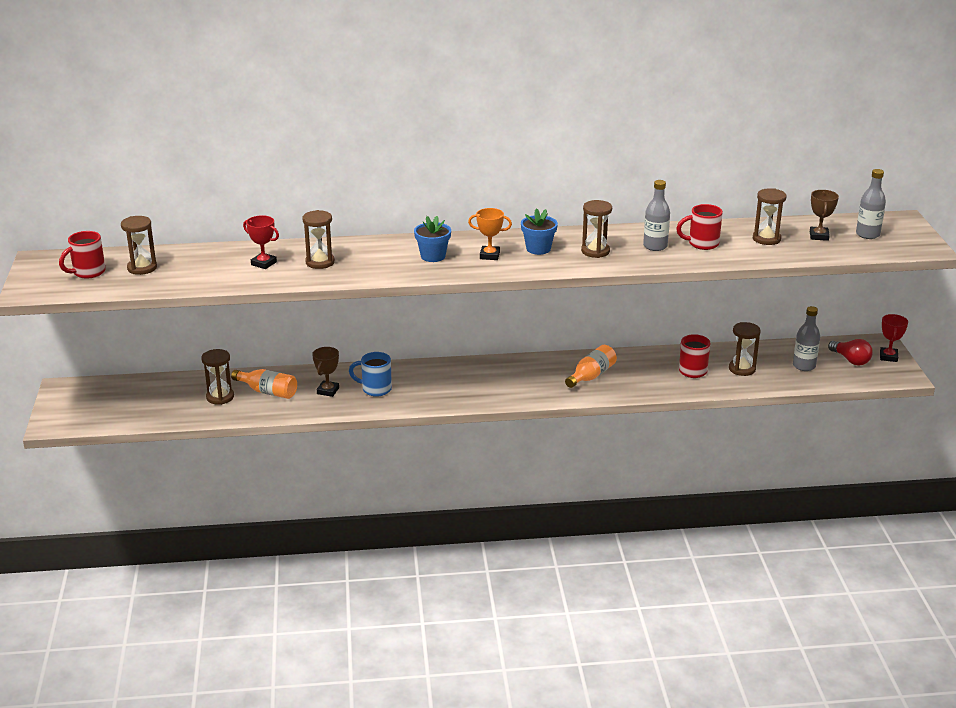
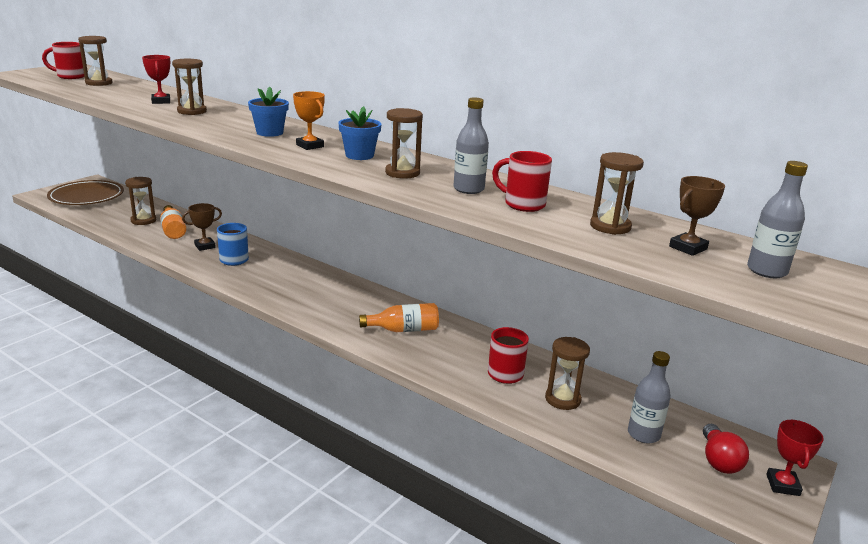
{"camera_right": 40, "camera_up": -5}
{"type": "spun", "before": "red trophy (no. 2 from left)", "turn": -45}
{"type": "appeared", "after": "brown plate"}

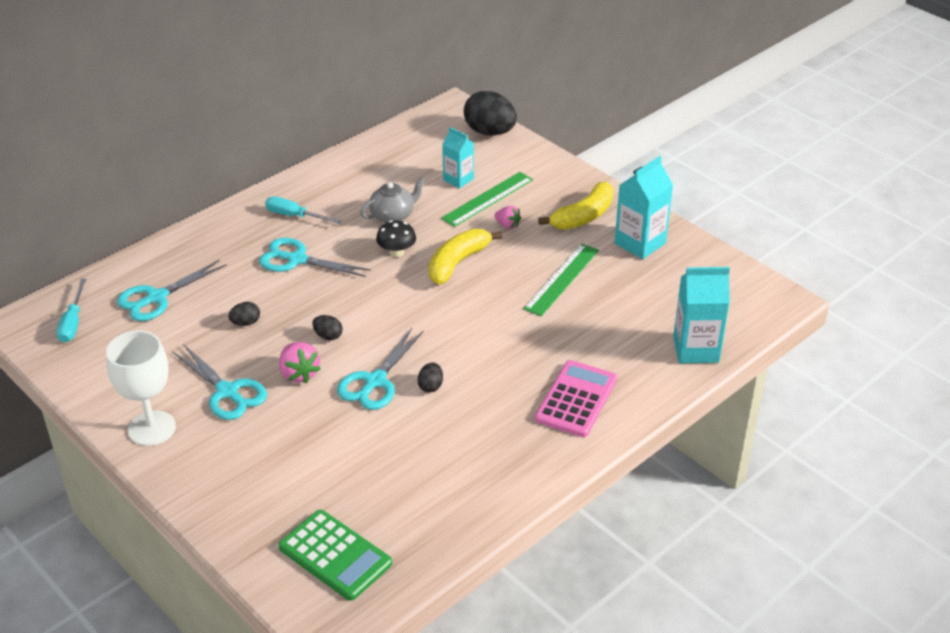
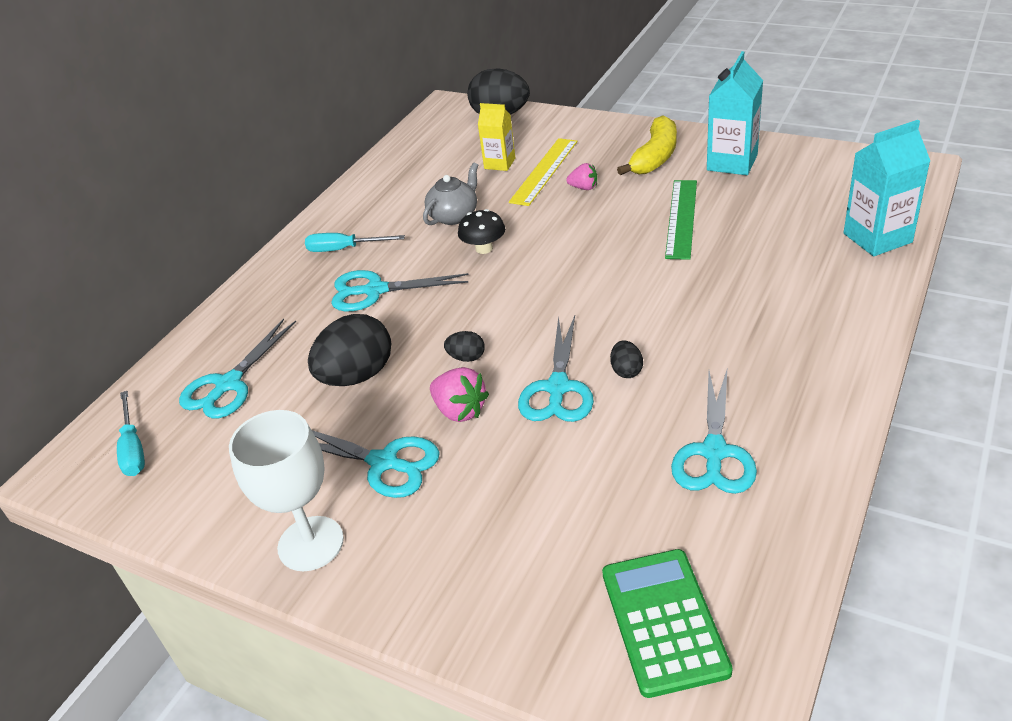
{"camera_right": -15, "camera_up": 0}
{"type": "size", "before": "black egg (no. 1 from left)", "scale": 2.17}
{"type": "spun", "before": "green calculator", "turn": -120}
{"type": "missing", "before": "yellow banana (no. 1 from left)"}
{"type": "colour", "before": "green ruler (no. 1 from left)", "after": "yellow ruler"}
{"type": "colour", "before": "turquoise carton (no. 1 from left)", "after": "yellow carton"}
{"type": "missing", "before": "pink calculator"}
{"type": "appeared", "after": "turquoise scissors (no. 5 from left)"}

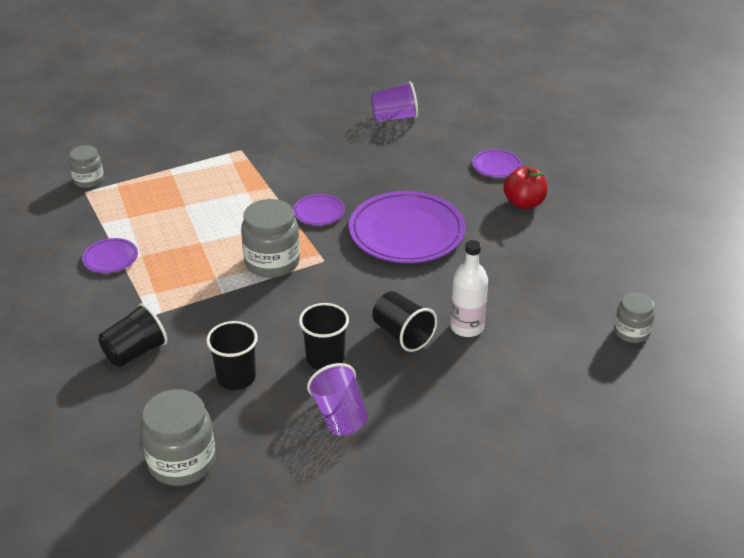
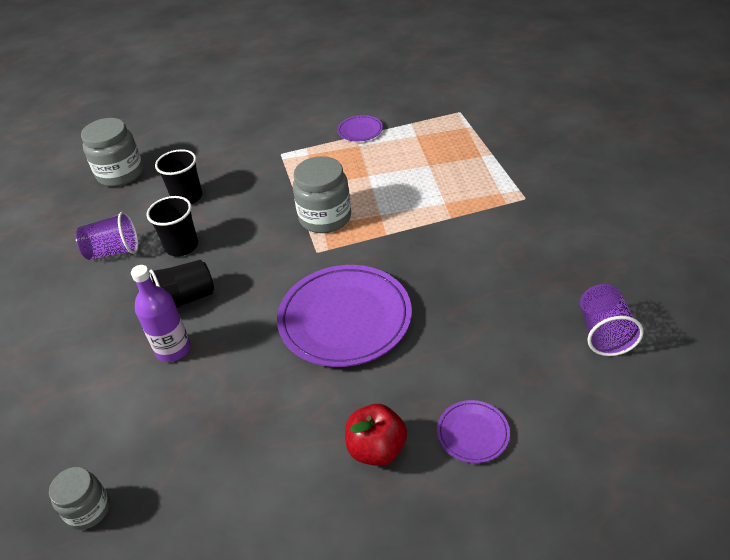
{"camera_right": 105, "camera_up": 5}
{"type": "missing", "before": "grey jar (no. 1 from left)"}
{"type": "missing", "before": "black cup (no. 1 from left)"}
{"type": "missing", "before": "purple plate (no. 2 from left)"}
{"type": "colour", "before": "white bottle", "after": "purple bottle"}

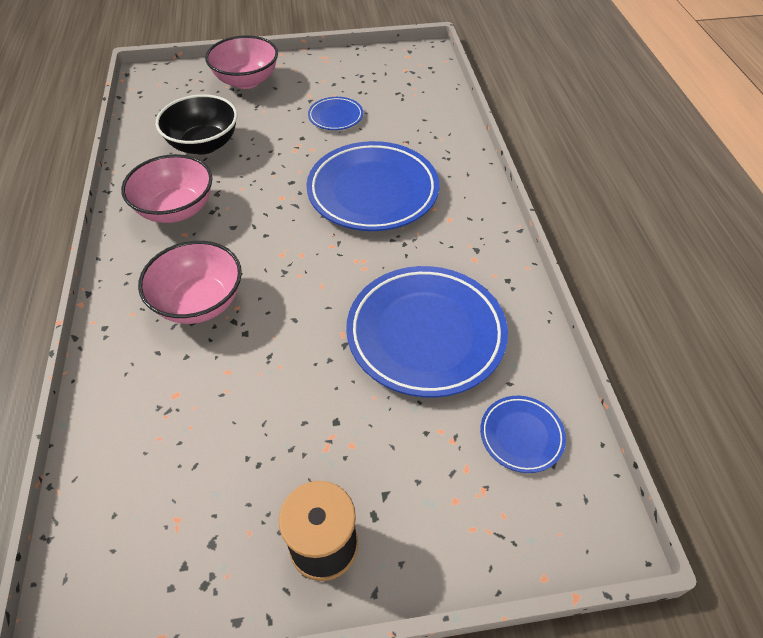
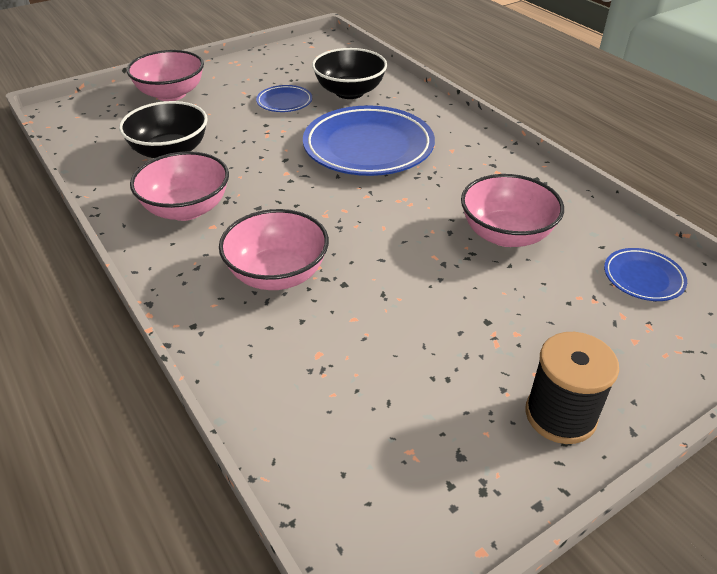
{"camera_right": -25, "camera_up": -10}
{"type": "exchanged", "before": "blue plate (no. 3 from left)", "after": "pink bowl (no. 4 from left)"}
{"type": "appeared", "after": "black bowl (no. 2 from left)"}

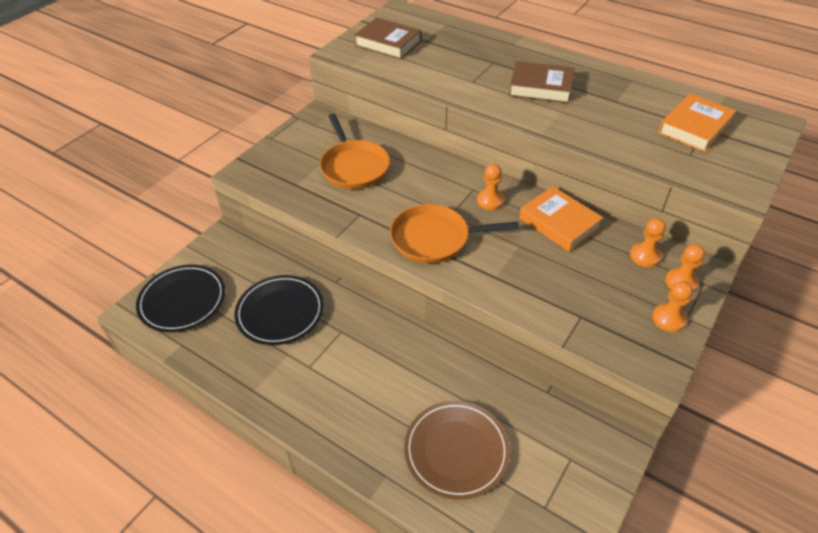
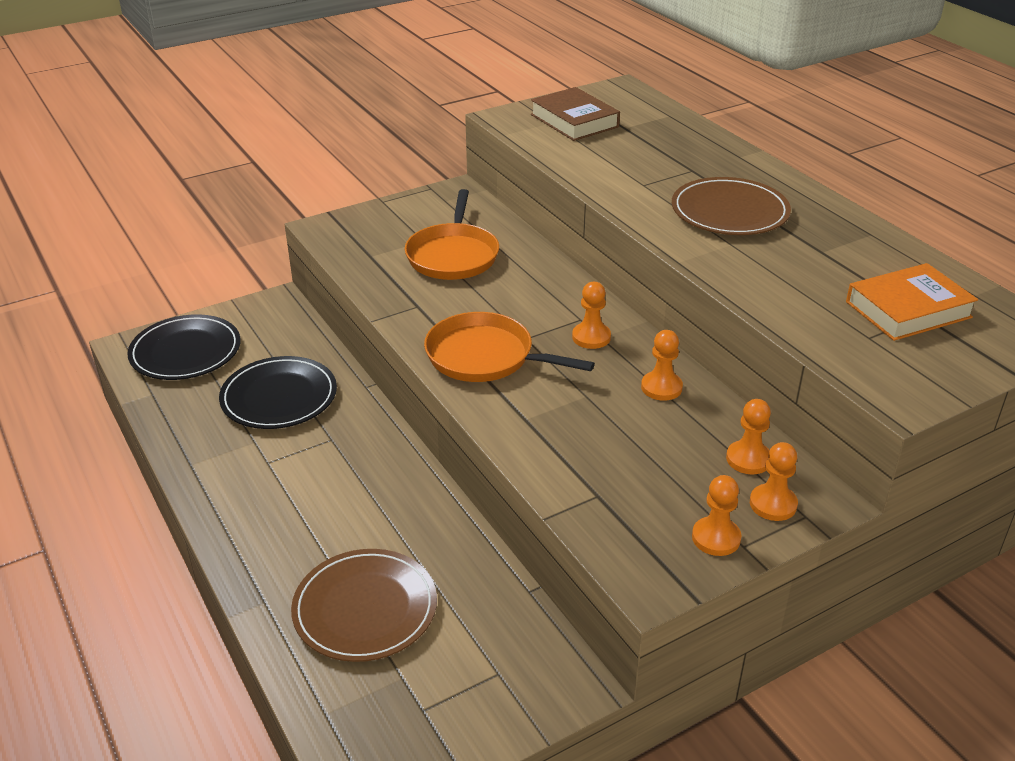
{"camera_right": 25, "camera_up": -10}
{"type": "exchanged", "before": "brown book (no. 2 from left)", "after": "brown plate (no. 2 from left)"}
{"type": "exchanged", "before": "orange book (no. 1 from left)", "after": "orange pawn (no. 2 from left)"}

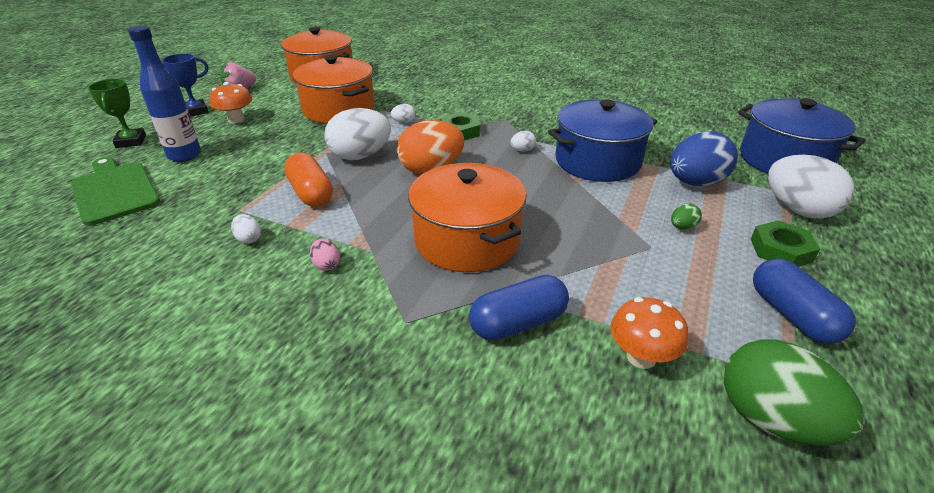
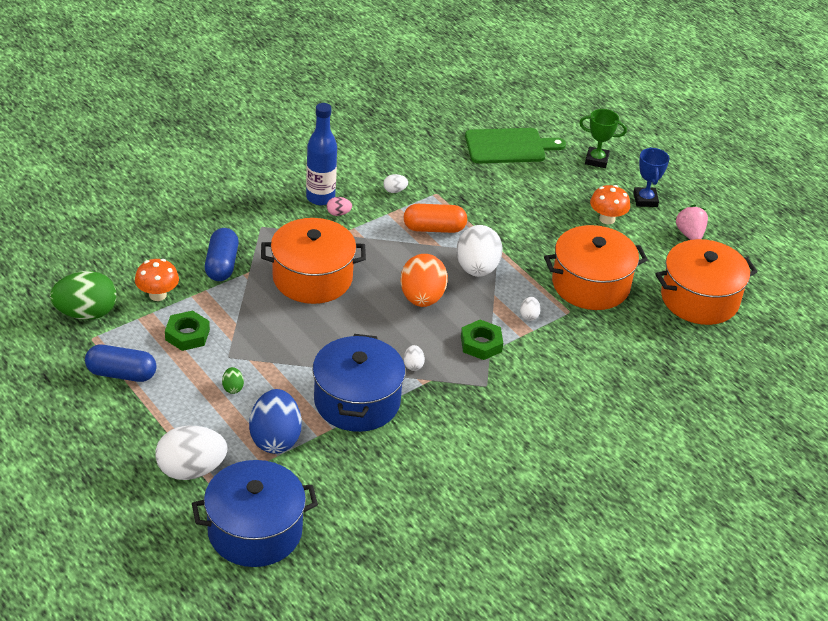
{"camera_right": 115, "camera_up": 5}
{"type": "relocated", "before": "blue bottle"}
{"type": "relocated", "before": "green nut (no. 2 from left in the first image)", "after": "green nut (no. 1 from left)"}

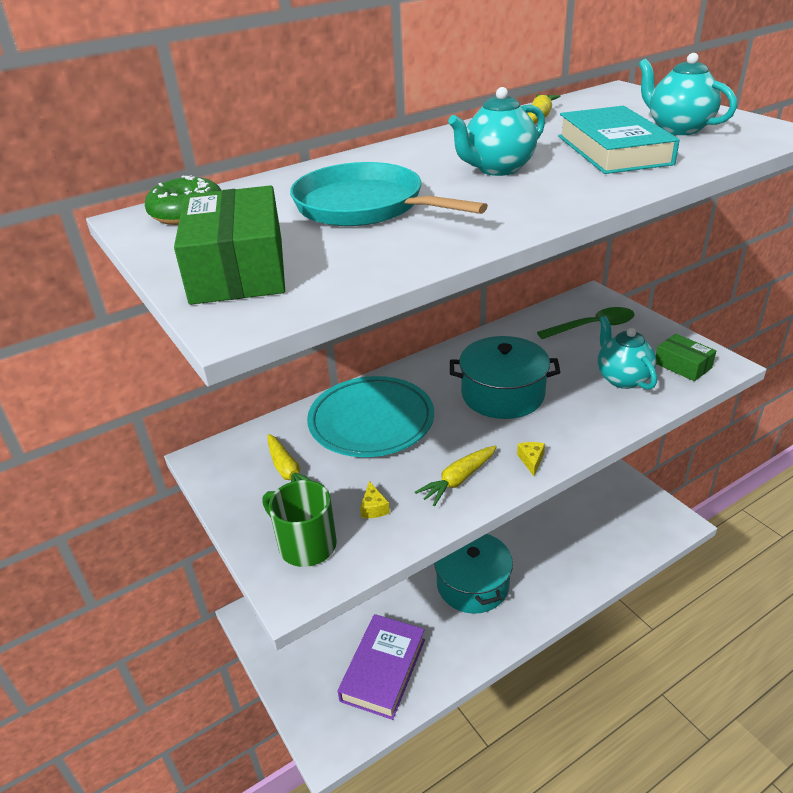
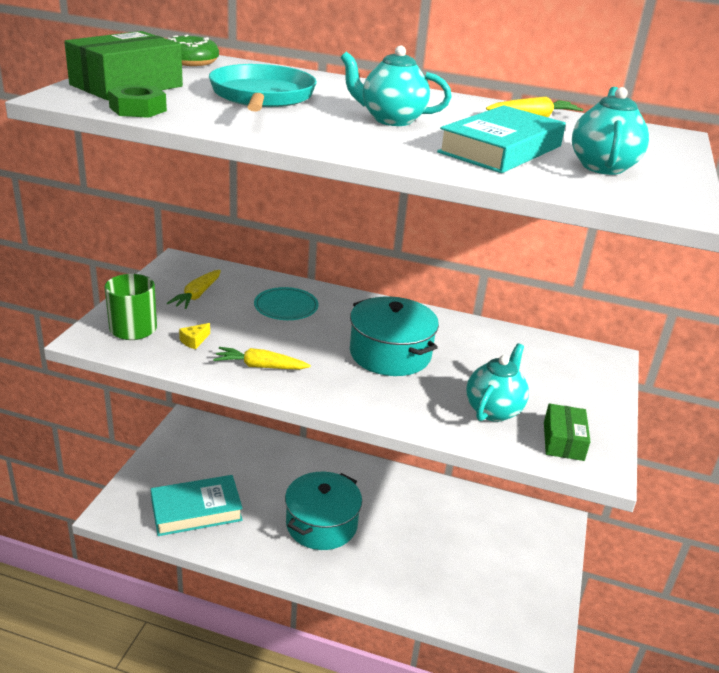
{"camera_right": 45, "camera_up": -5}
{"type": "size", "before": "turquoise plate", "scale": 0.57}
{"type": "colour", "before": "purple book", "after": "turquoise book (no. 1 from left)"}
{"type": "missing", "before": "yellow cheese (no. 2 from left)"}
{"type": "missing", "before": "green spoon"}
{"type": "appeared", "after": "green nut"}

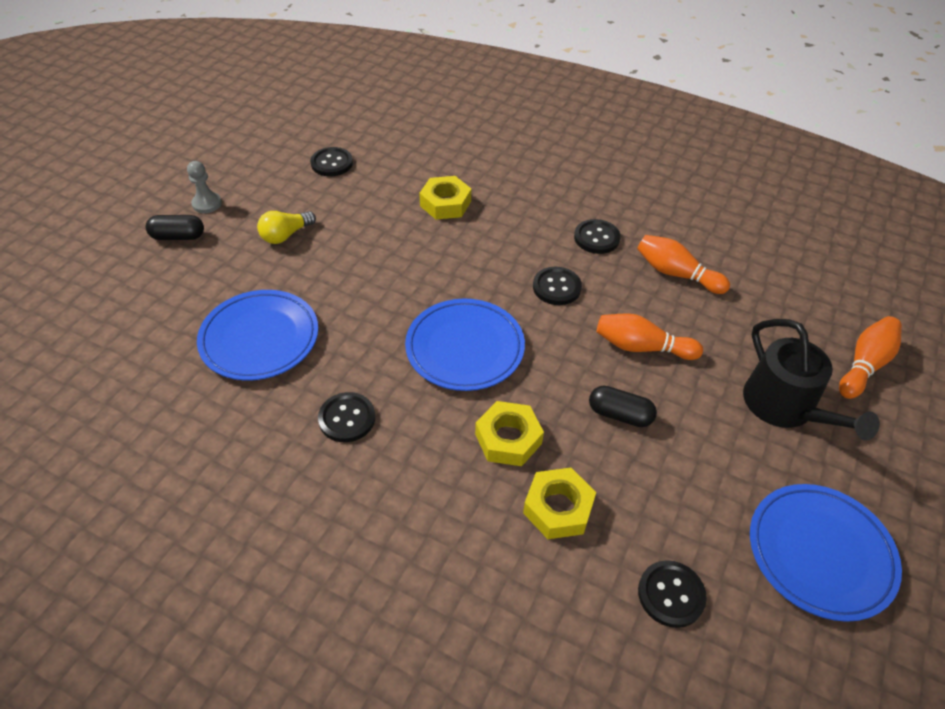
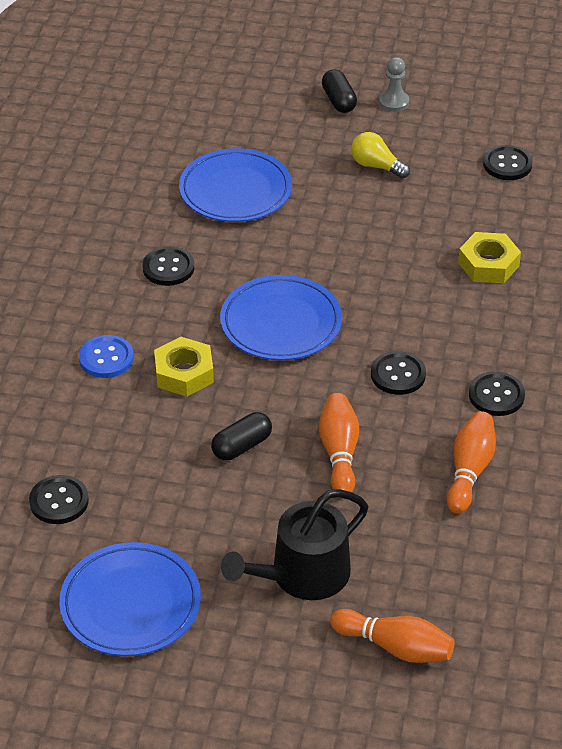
{"camera_right": 75, "camera_up": -5}
{"type": "missing", "before": "yellow nut (no. 3 from left)"}
{"type": "spun", "before": "black capsule (no. 2 from left in the first image)", "turn": 45}
{"type": "appeared", "after": "blue button"}

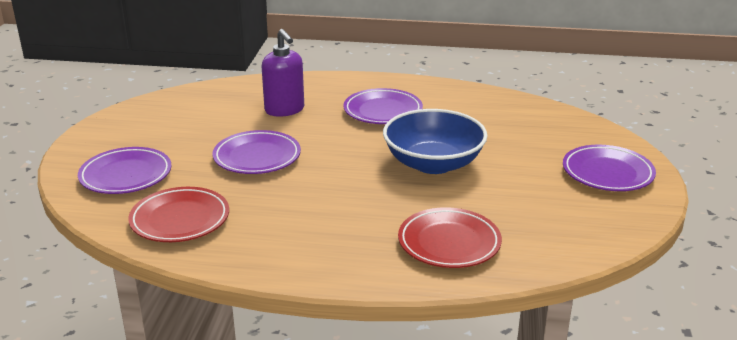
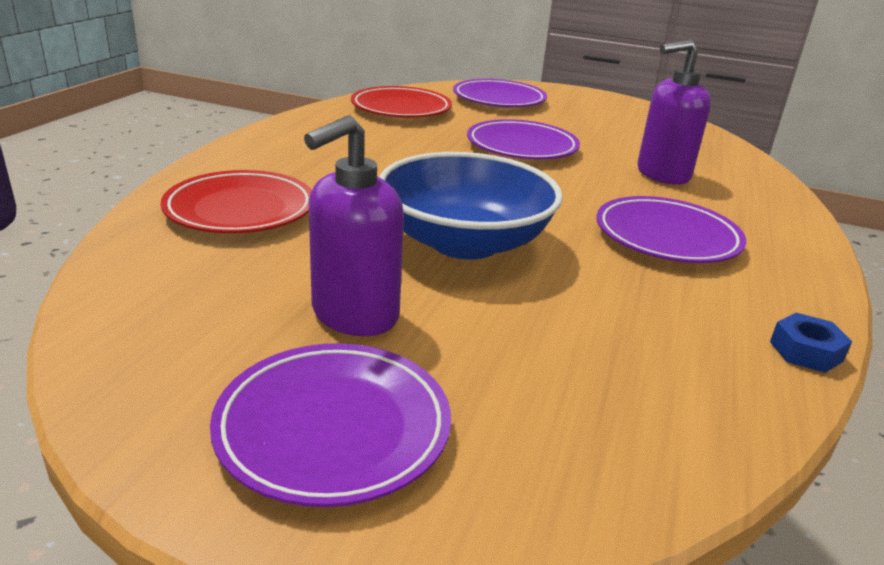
{"camera_right": 100, "camera_up": 0}
{"type": "appeared", "after": "purple soap dispenser (no. 1 from left)"}
{"type": "appeared", "after": "blue nut"}

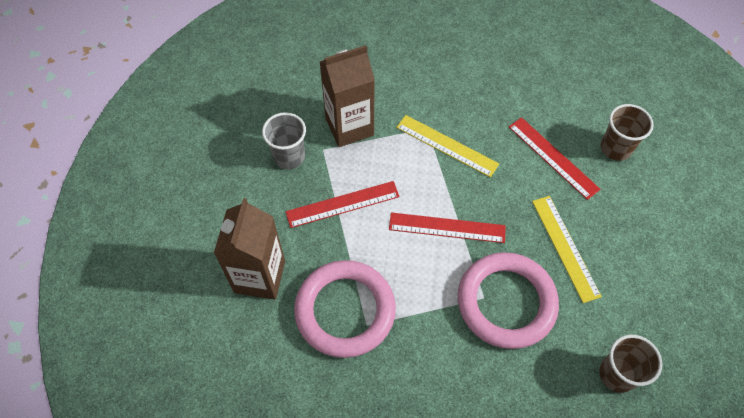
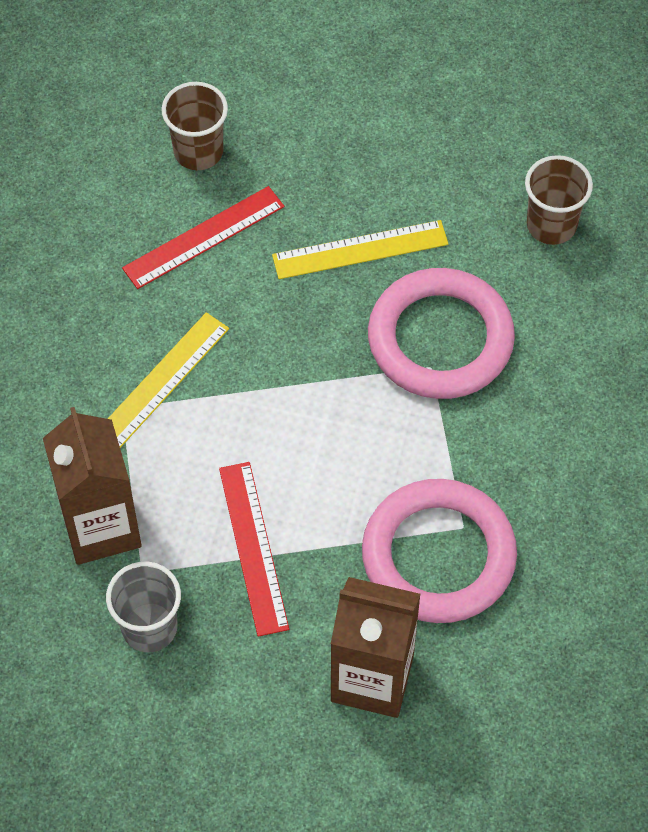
{"camera_right": -85, "camera_up": 0}
{"type": "missing", "before": "red ruler (no. 2 from left)"}

